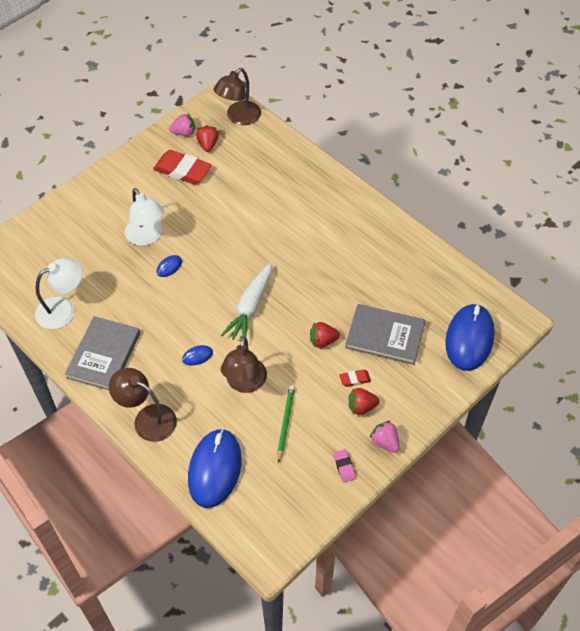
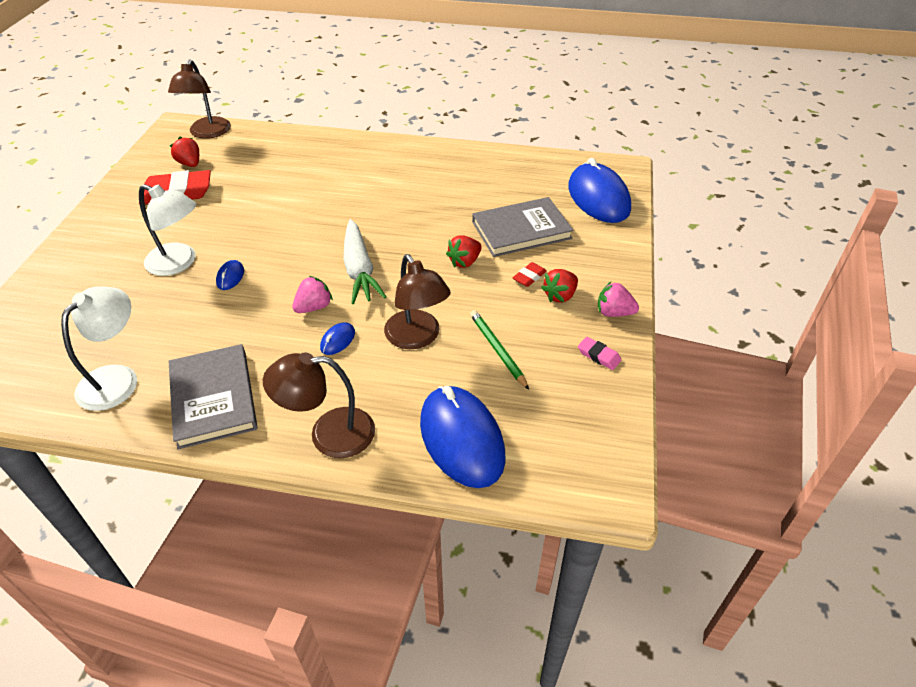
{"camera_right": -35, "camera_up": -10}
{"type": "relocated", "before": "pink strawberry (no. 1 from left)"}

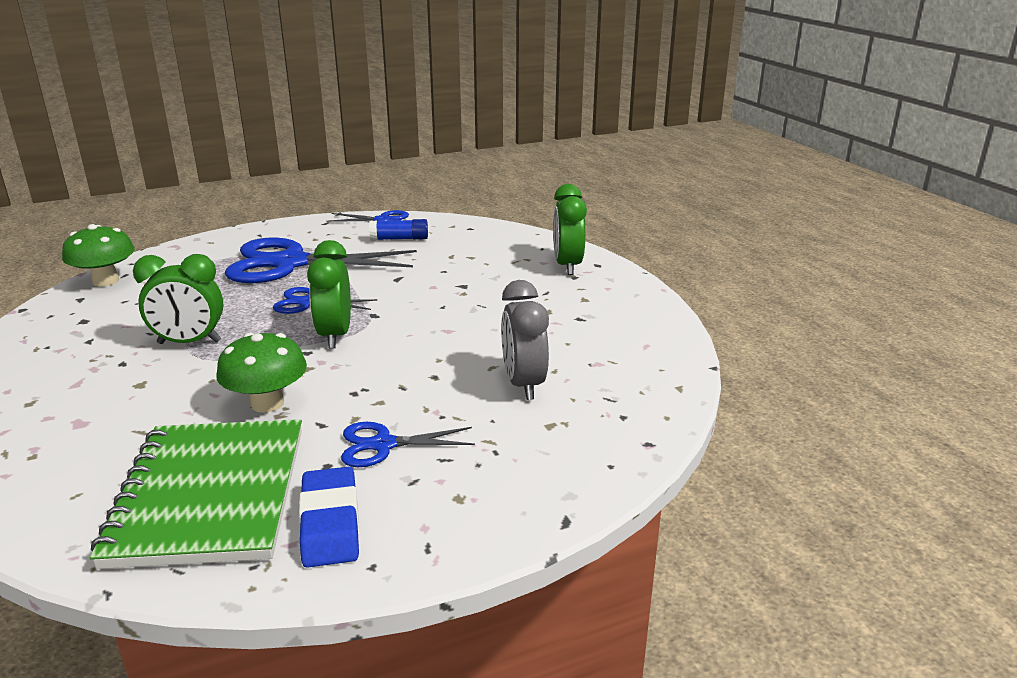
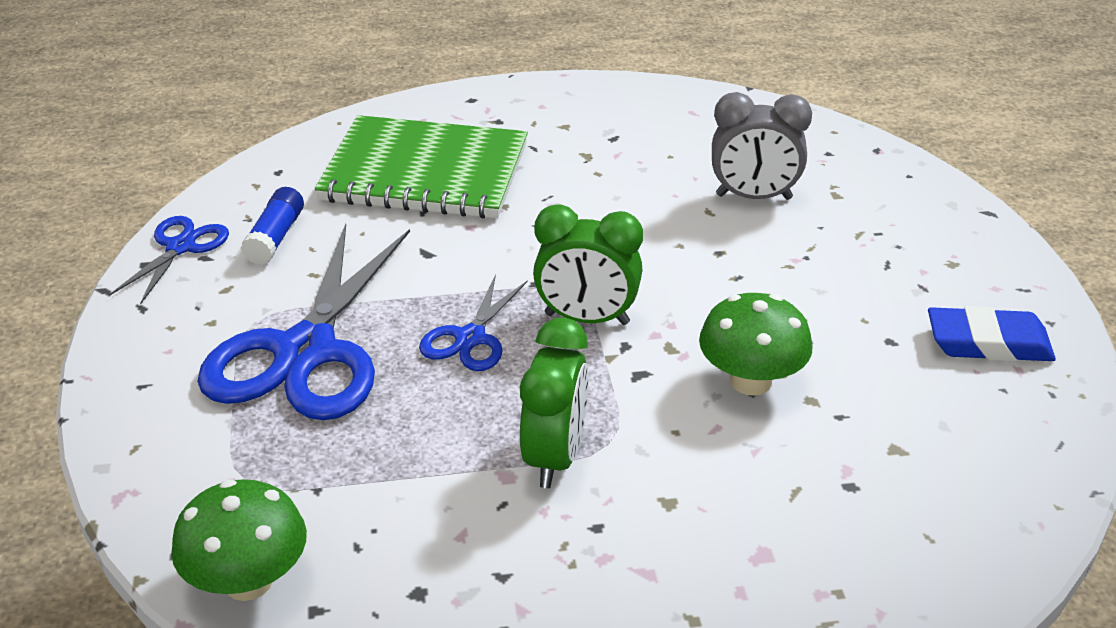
{"camera_right": -75, "camera_up": 10}
{"type": "relocated", "before": "green notebook"}
{"type": "missing", "before": "blue scissors (no. 4 from left)"}
{"type": "missing", "before": "green clock (no. 3 from left)"}

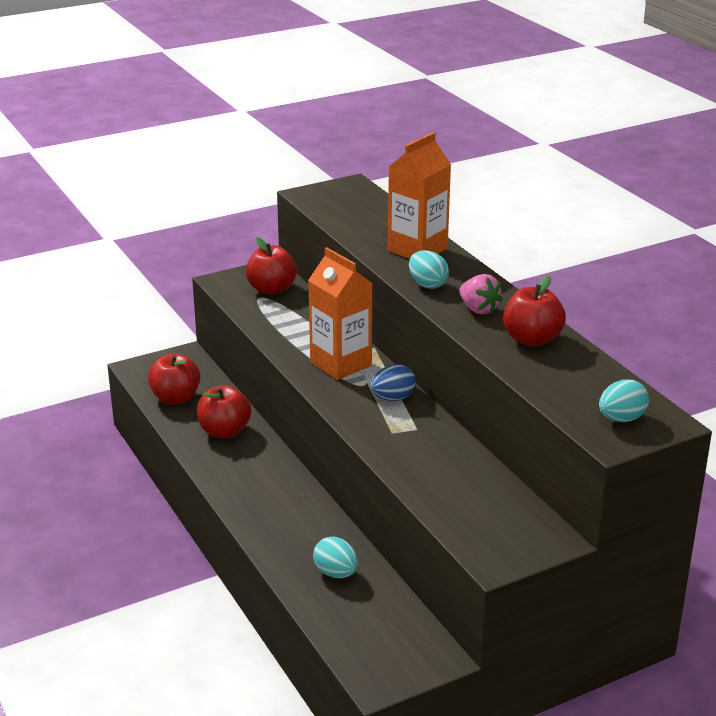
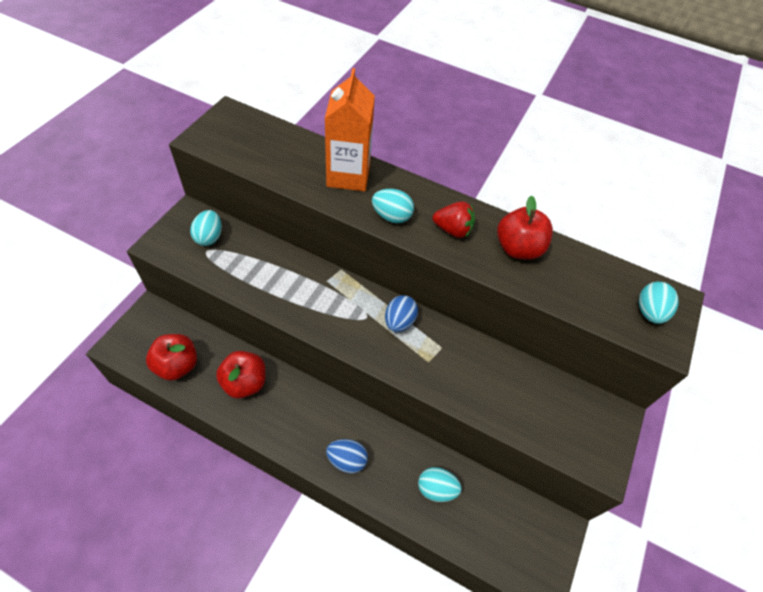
{"camera_right": -40, "camera_up": 25}
{"type": "exchanged", "before": "red apple (no. 3 from left)", "after": "turquoise egg (no. 1 from left)"}
{"type": "missing", "before": "orange carton (no. 1 from left)"}
{"type": "colour", "before": "pink strawberry", "after": "red strawberry"}
{"type": "appeared", "after": "blue egg (no. 1 from left)"}

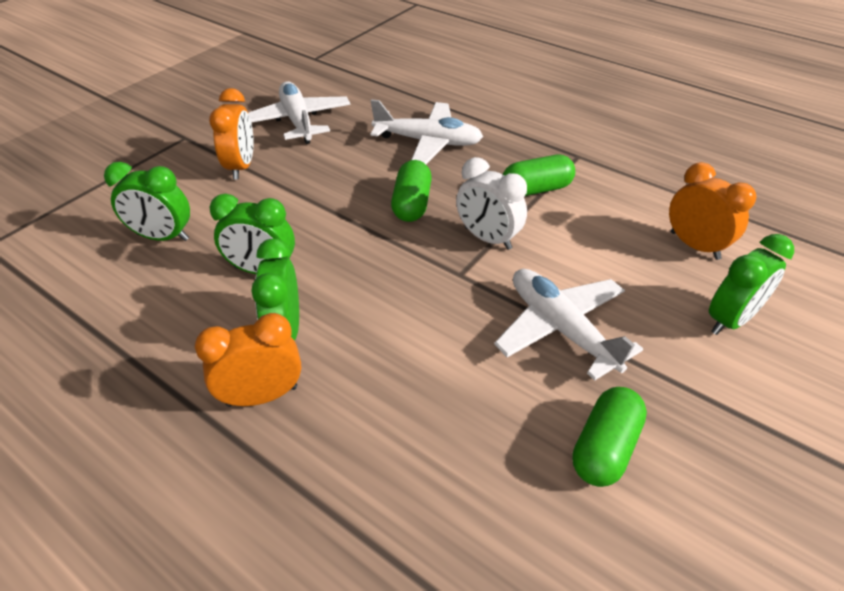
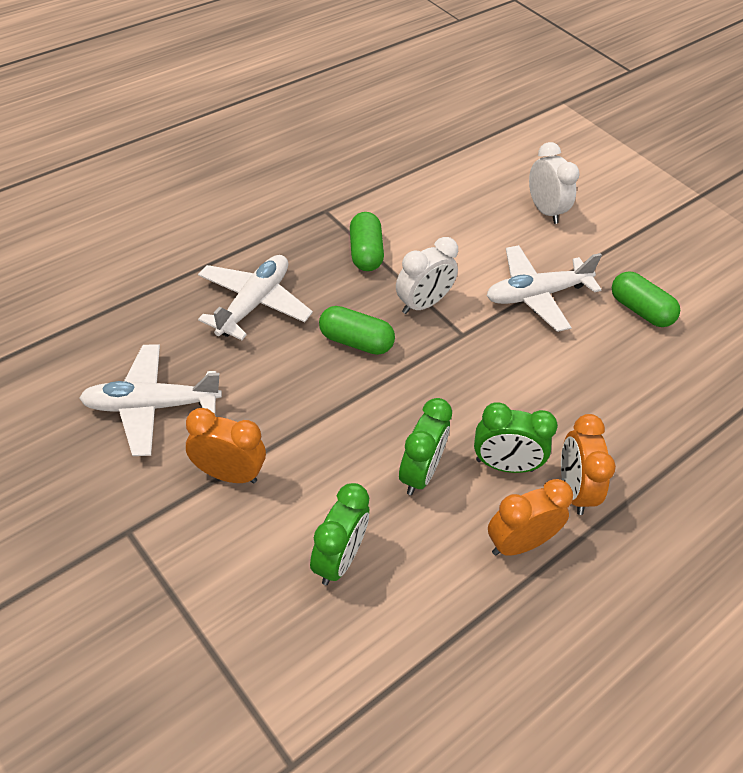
{"camera_right": -80, "camera_up": 5}
{"type": "relocated", "before": "orange clock (no. 3 from left in the first image)", "after": "orange clock (no. 2 from left)"}
{"type": "colour", "before": "green clock (no. 4 from left)", "after": "white clock (no. 2 from left)"}

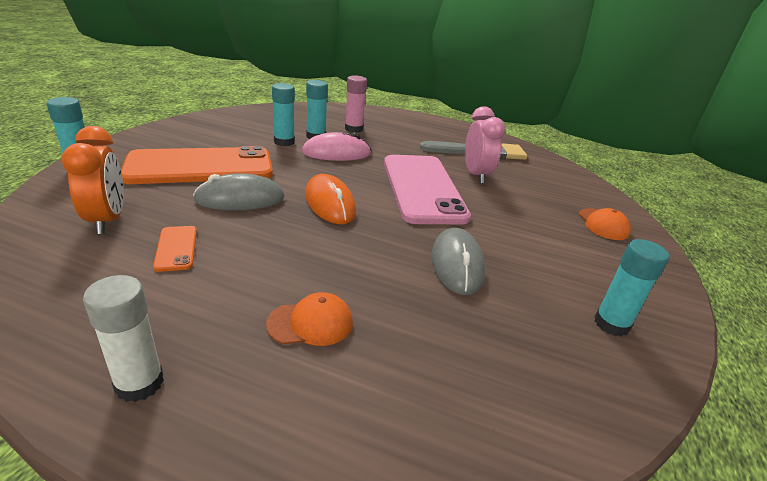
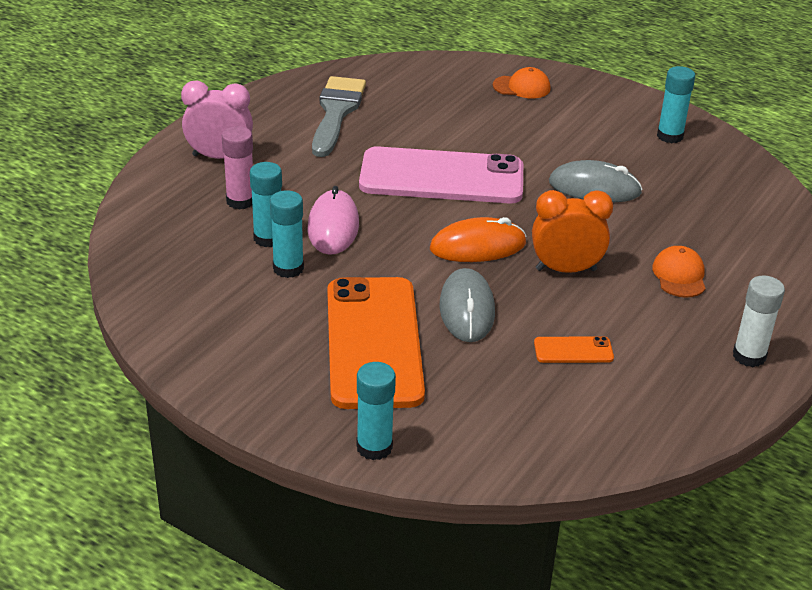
{"camera_right": -75, "camera_up": 5}
{"type": "relocated", "before": "orange clock"}
{"type": "relocated", "before": "pink clock"}

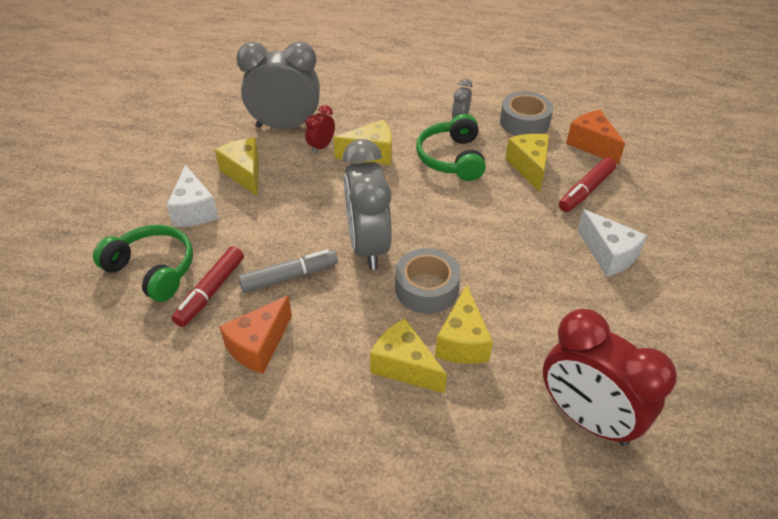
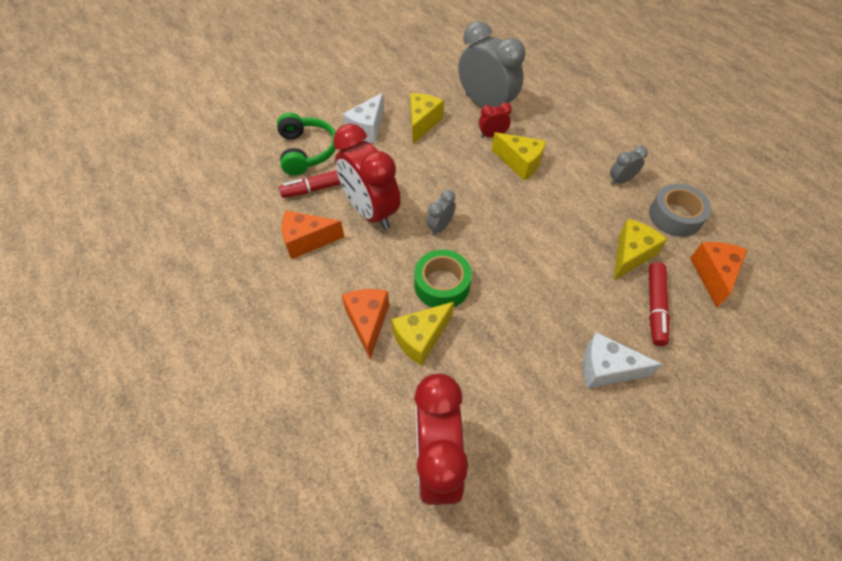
{"camera_right": 45, "camera_up": 10}
{"type": "exchanged", "before": "grey marker", "after": "red clock (no. 1 from left)"}
{"type": "size", "before": "grey clock (no. 2 from left in the first image)", "scale": 0.45}
{"type": "colour", "before": "yellow cheese (no. 3 from left)", "after": "orange cheese (no. 2 from left)"}
{"type": "colour", "before": "grey tape (no. 1 from left)", "after": "green tape"}
{"type": "missing", "before": "green headphones (no. 2 from left)"}
{"type": "spun", "before": "red marker (no. 2 from left)", "turn": -75}
{"type": "spun", "before": "white cheese (no. 2 from left)", "turn": 90}

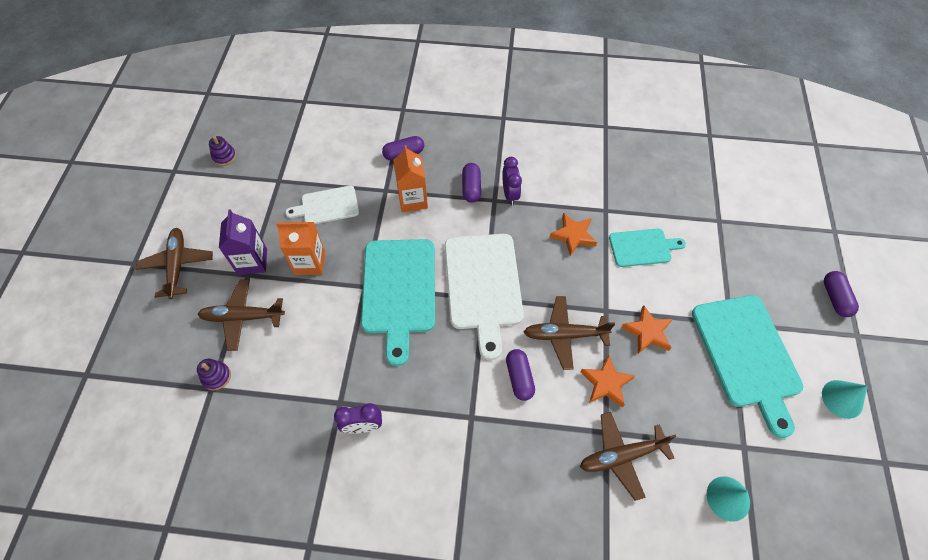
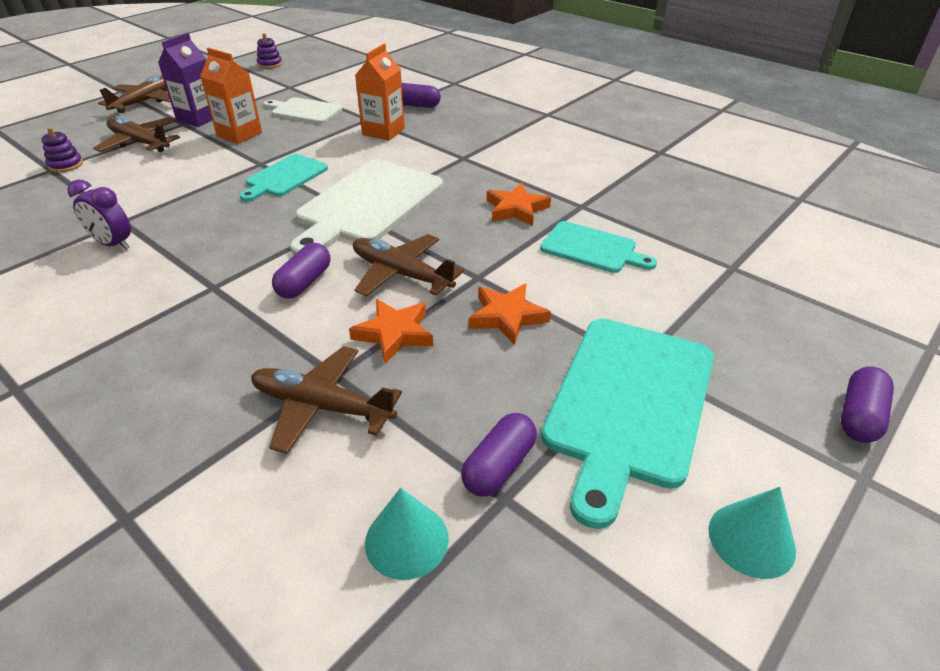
{"camera_right": 35, "camera_up": -20}
{"type": "size", "before": "turquoise cutting board (no. 1 from left)", "scale": 0.56}
{"type": "relocated", "before": "purple capsule (no. 2 from left in the first image)", "after": "purple capsule (no. 3 from left)"}
{"type": "missing", "before": "purple clock (no. 2 from left)"}

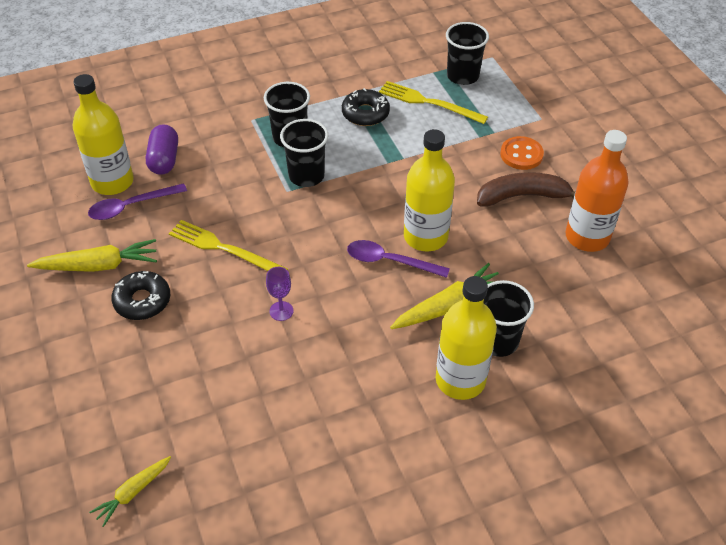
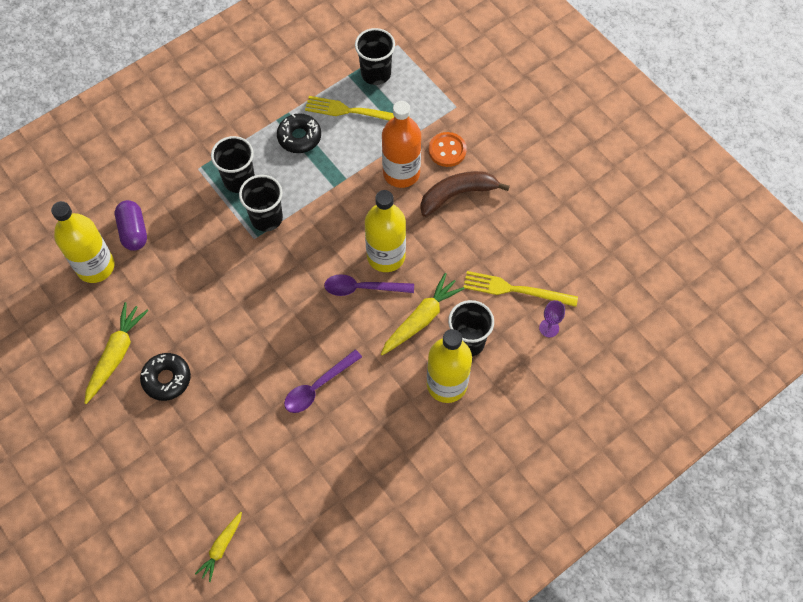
{"camera_right": -15, "camera_up": 15}
{"type": "spun", "before": "yellow carrot (no. 1 from left)", "turn": -45}
{"type": "relocated", "before": "purple spoon (no. 1 from left)"}
{"type": "relocated", "before": "yellow fork (no. 1 from left in the first image)", "after": "yellow fork (no. 2 from left)"}
{"type": "relocated", "before": "purple goblet"}
{"type": "relocated", "before": "orange bottle"}

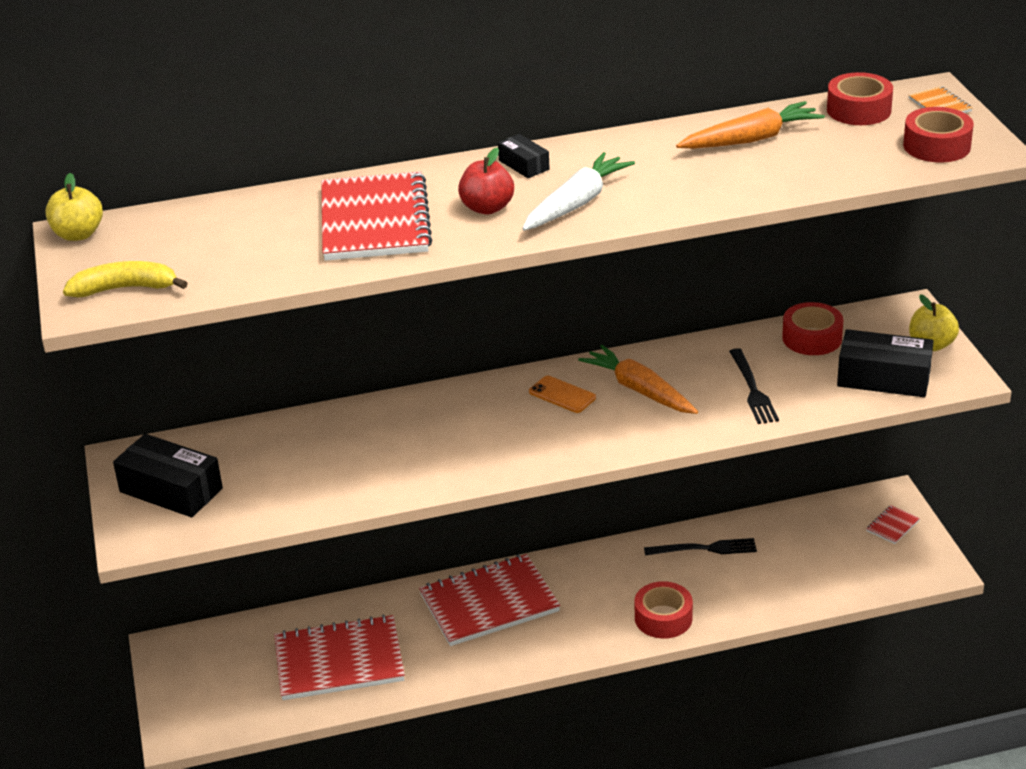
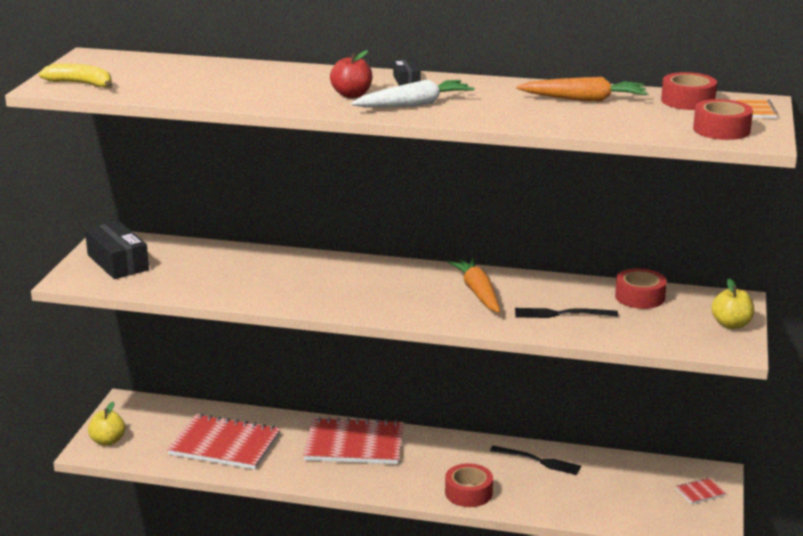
{"camera_right": 25, "camera_up": -10}
{"type": "relocated", "before": "yellow apple (no. 1 from left)"}
{"type": "missing", "before": "red notebook (no. 2 from left)"}
{"type": "missing", "before": "orange phone"}
{"type": "spun", "before": "black fork (no. 2 from left)", "turn": 75}
{"type": "missing", "before": "black box (no. 3 from left)"}

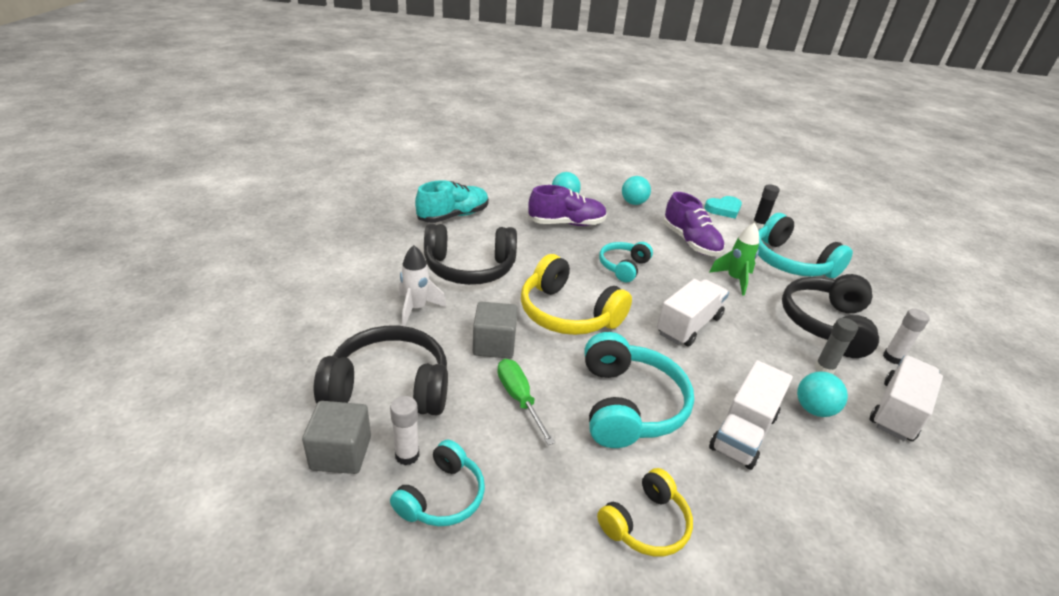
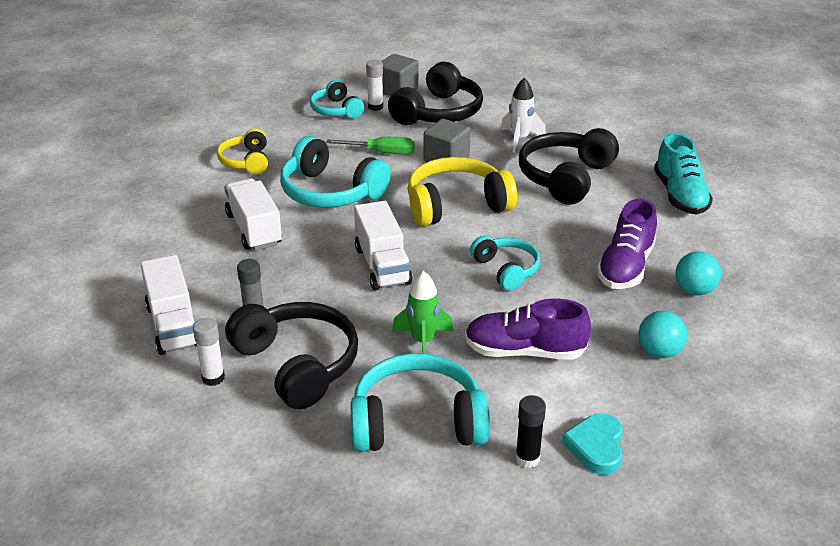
{"camera_right": 125, "camera_up": 0}
{"type": "missing", "before": "turquoise ball (no. 3 from left)"}

